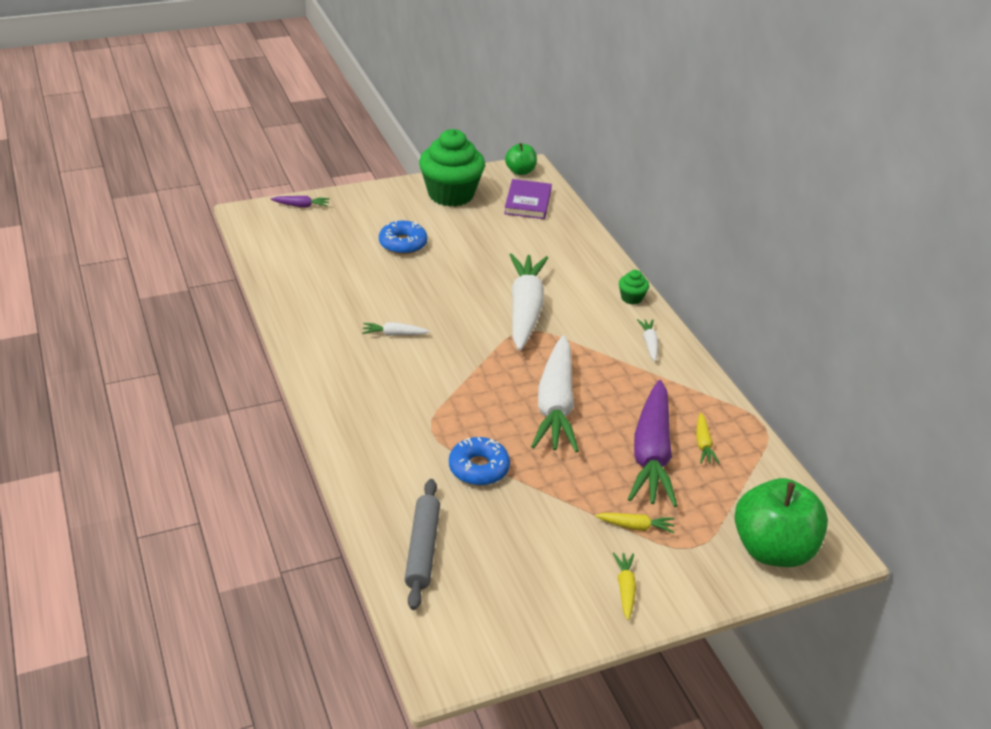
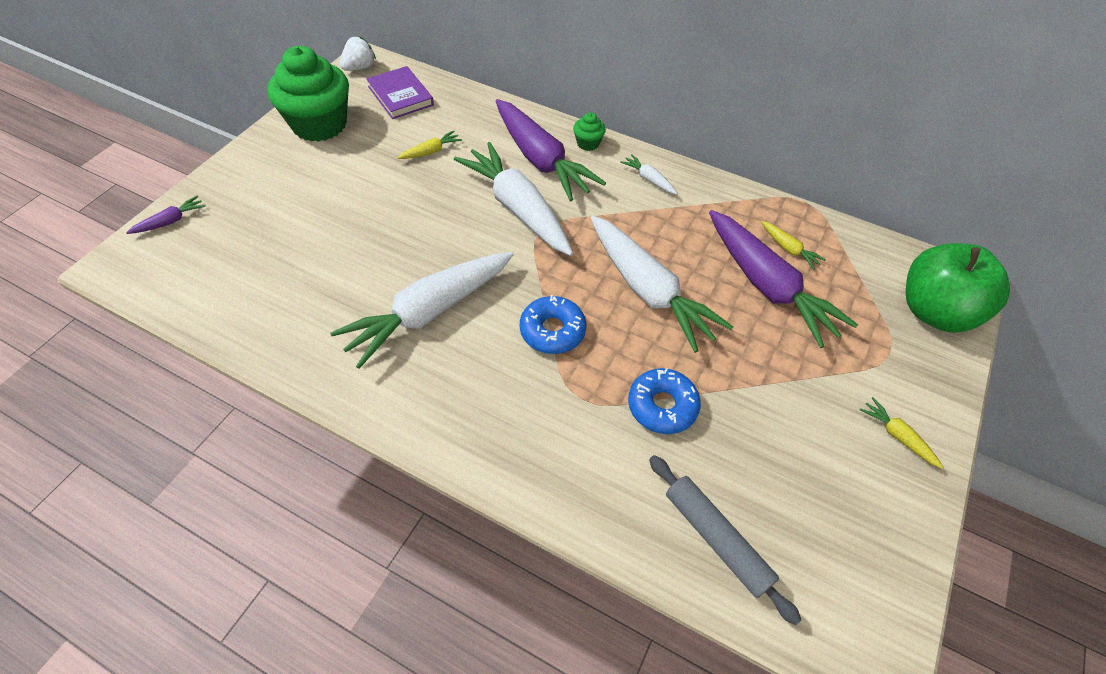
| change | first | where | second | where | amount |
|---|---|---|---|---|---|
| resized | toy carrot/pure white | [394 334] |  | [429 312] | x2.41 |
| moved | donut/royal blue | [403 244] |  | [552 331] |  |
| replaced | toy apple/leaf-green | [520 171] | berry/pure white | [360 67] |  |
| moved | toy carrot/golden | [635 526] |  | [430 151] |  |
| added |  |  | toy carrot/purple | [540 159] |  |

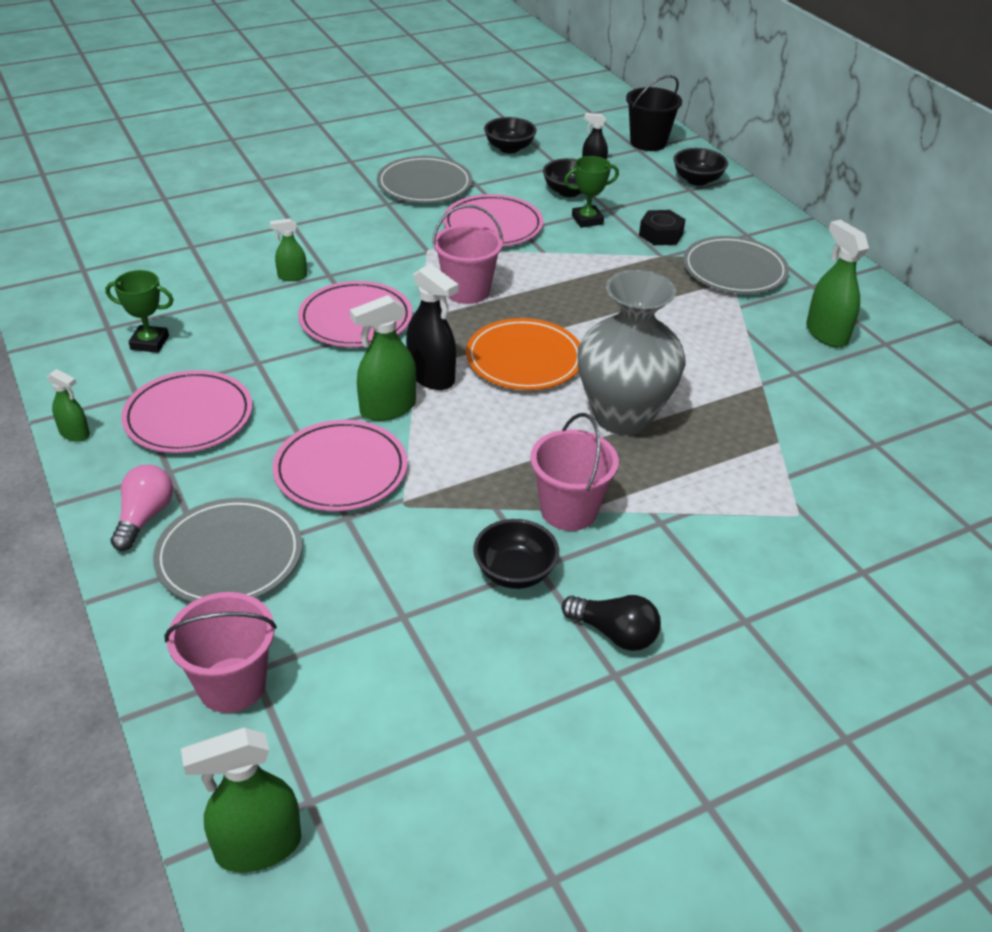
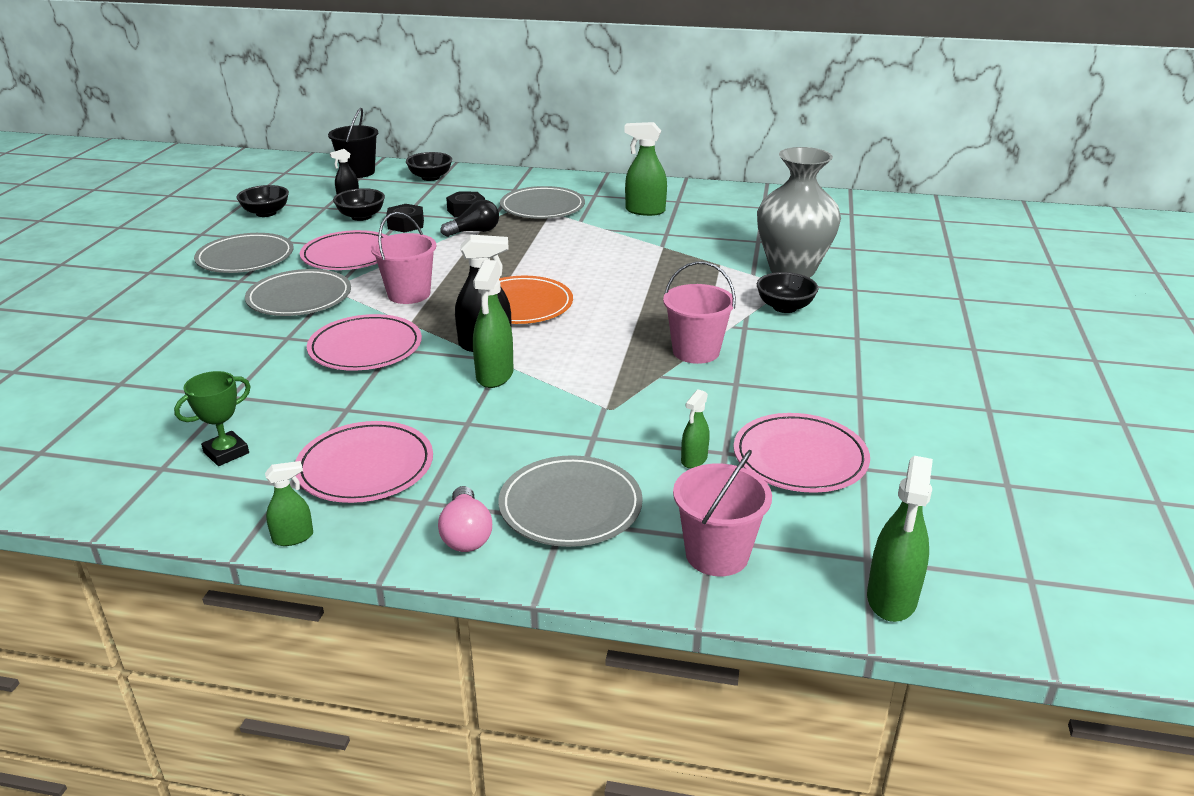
| change | first | where | second | where | amount |
|---|---|---|---|---|---|
| turned | bulb/rosy | [144 517] |  | [466 534] | 150 degrees counterclockwise |
| moved | sprayer/leaf-green | [292 276] |  | [694 459] |  |
| moved | plate/rosy | [341 470] |  | [800 458] |  |
| moved | serving bowl/black | [514 572] |  | [784 307] |  |
| moved | bulb/black | [614 633] |  | [474 232] |  |
| replaced | award cup/leaf-green | [587 220] | hexagon nut/black | [406 224] |  |
| moved | vase/ash-grey | [622 416] |  | [792 270] |  |
| added |  |  | plate/ash-grey | [299 298] |  |

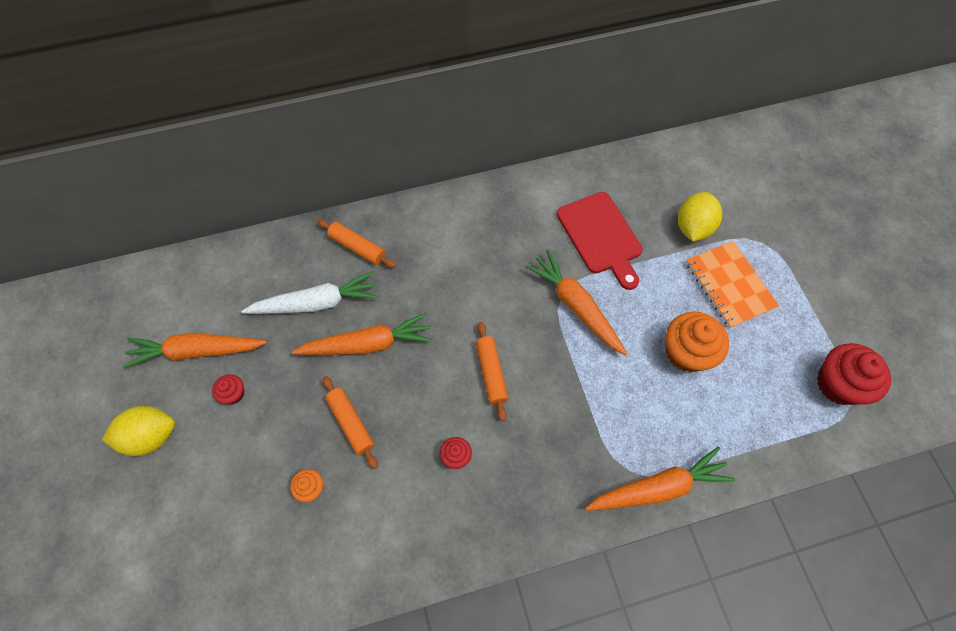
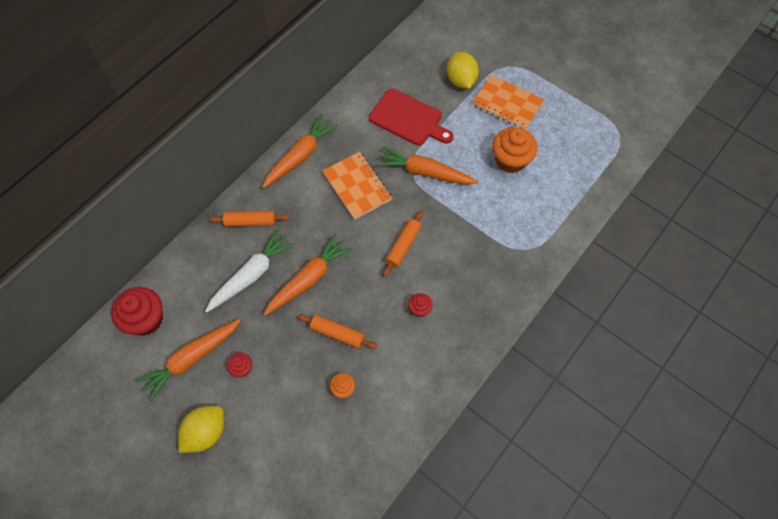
| change | first | where | second | where | amount |
|---|---|---|---|---|---|
| turned | rolling pin/bright orange | [491 373] |  | [403 246] | 75 degrees clockwise |
| moved | toy carrot/bright orange | [658 487] |  | [300 156] |  |
| moved | fairy cake/scarlet | [838 384] |  | [145 319] |  |
| added |  |  | exercise book/bright orange | [357 186] |  |

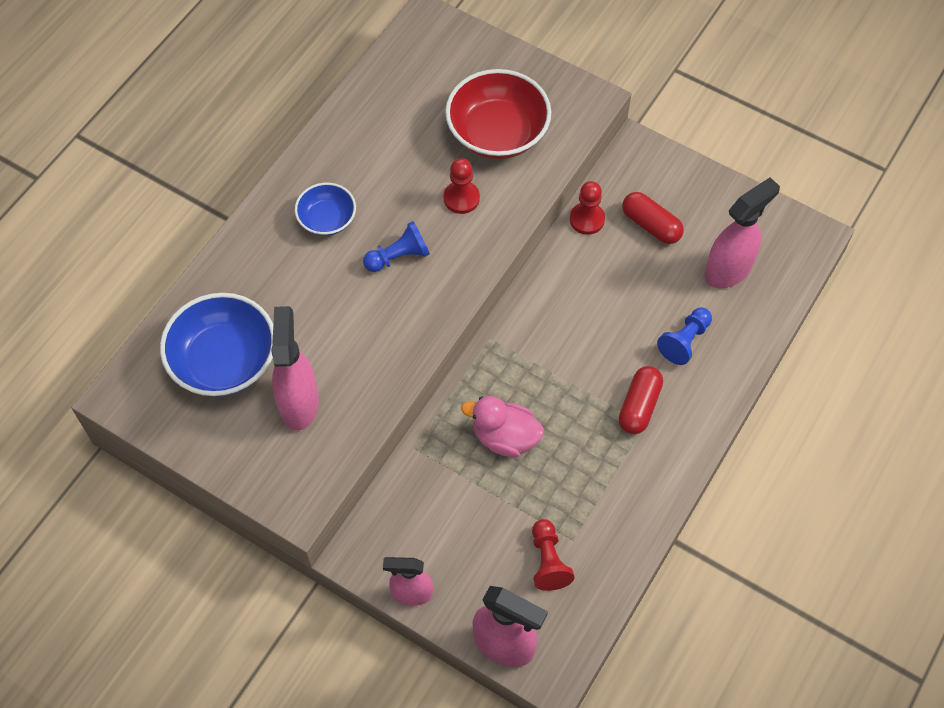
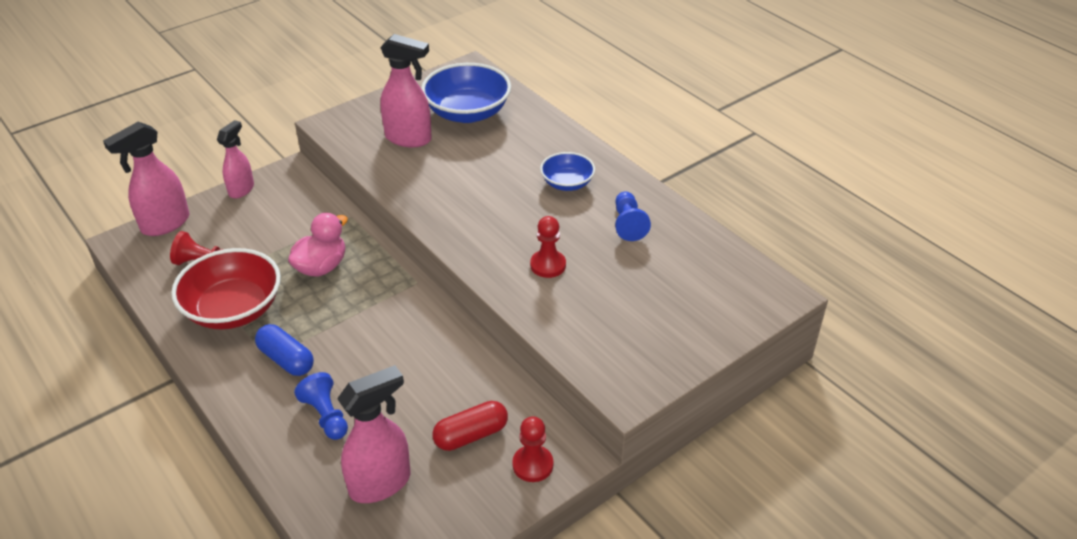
| change | first | where | second | where | amount |
|---|---|---|---|---|---|
| moved | pawn/royal blue | [398 257] |  | [628 224] |  |
| moved | serving bowl/scarlet | [497 133] |  | [233 309] |  |
| moved | pawn/scarlet | [587 219] |  | [532 465] |  |
| recoloured | pill/scarlet | [639 406] | pill/royal blue | [286 359] |  |
| turned | sprayer/rosy | [728 270] |  | [381 483] | 105 degrees counterclockwise |

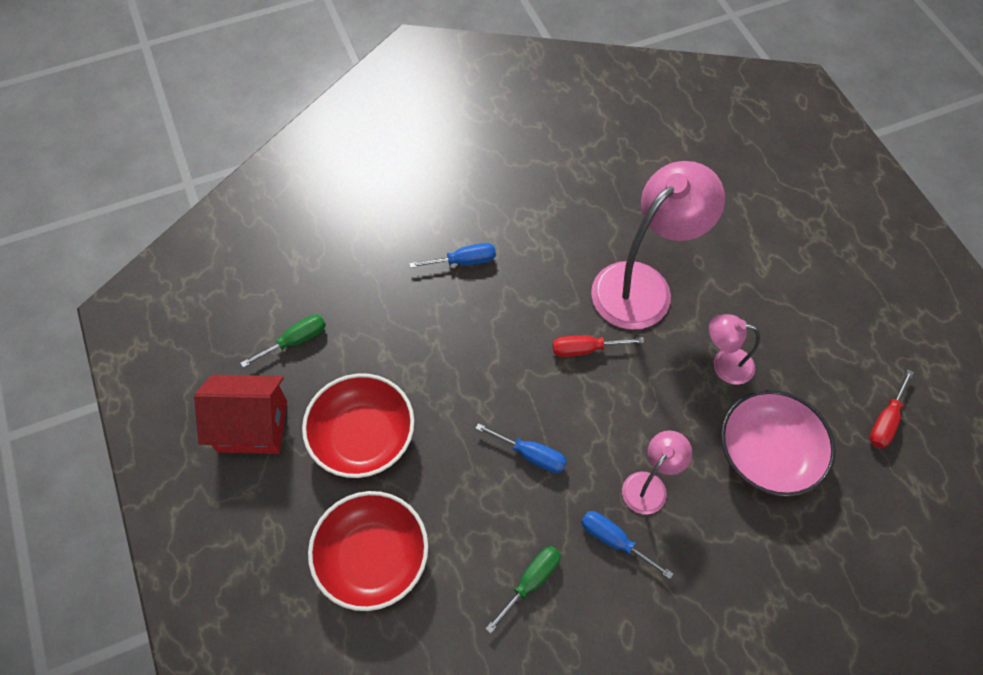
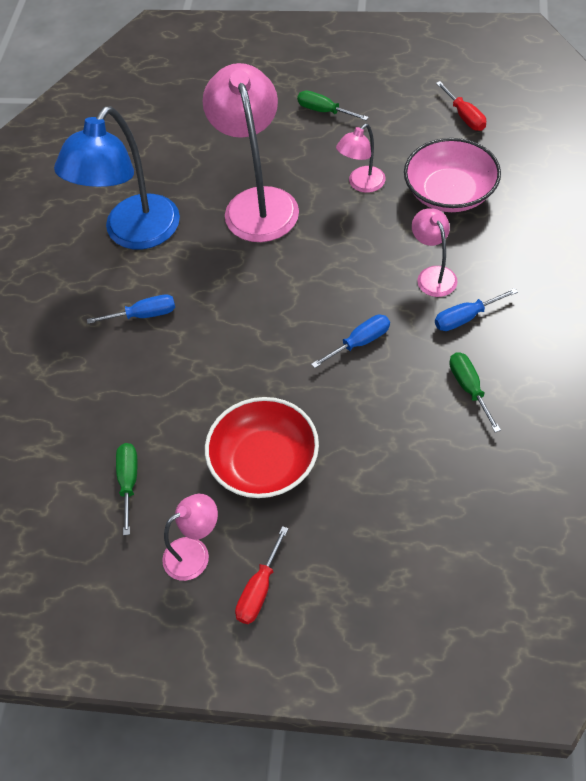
| change | first | where | second | where | amount |
|---|---|---|---|---|---|
| replaced | toy house/scarlet | [252 426] | reading lamp/rosy | [195 553] |  |
| removed | serving bowl/scarlet | [372 557] |  |  |  |
| turned | flat screwdriver/royal blue | [464 261] |  | [144 315] | 60 degrees clockwise |
| moved | flat screwdriver/scarlet | [585 349] |  | [259 589] |  |
| added |  |  | reading lamp/royal blue | [134 234] |  |
| added |  |  | flat screwdriver/leaf-green | [324 111] |  |

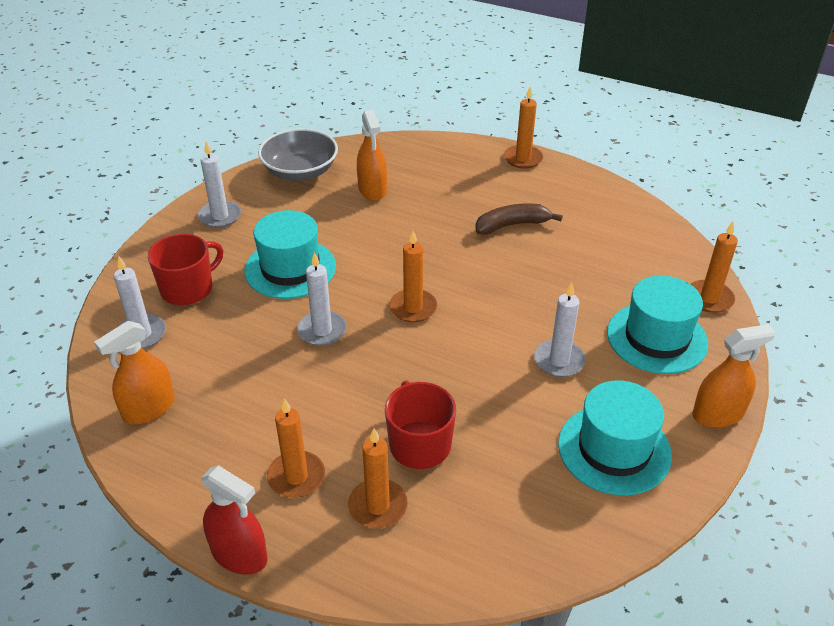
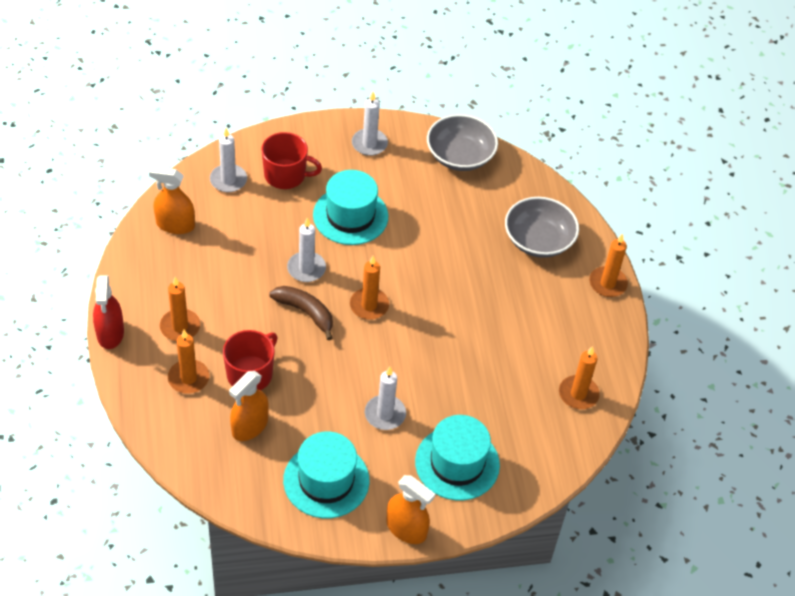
| change | first | where | second | where | amount |
|---|---|---|---|---|---|
| moved | sprayer/bright orange | [372 190] |  | [250 426] |  |
| moved | toy banana/brown | [512 225] |  | [305 312] |  |
| moved | pillar candle/bright orange | [709 298] |  | [578 394] |  |
| added |  |  | serving bowl/ash-grey | [538 240] |  |

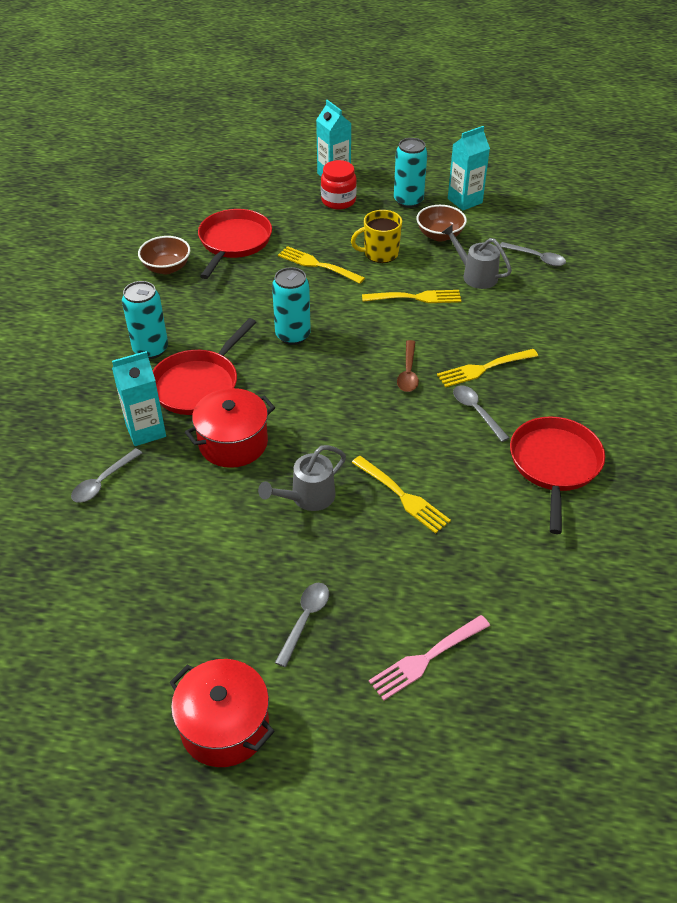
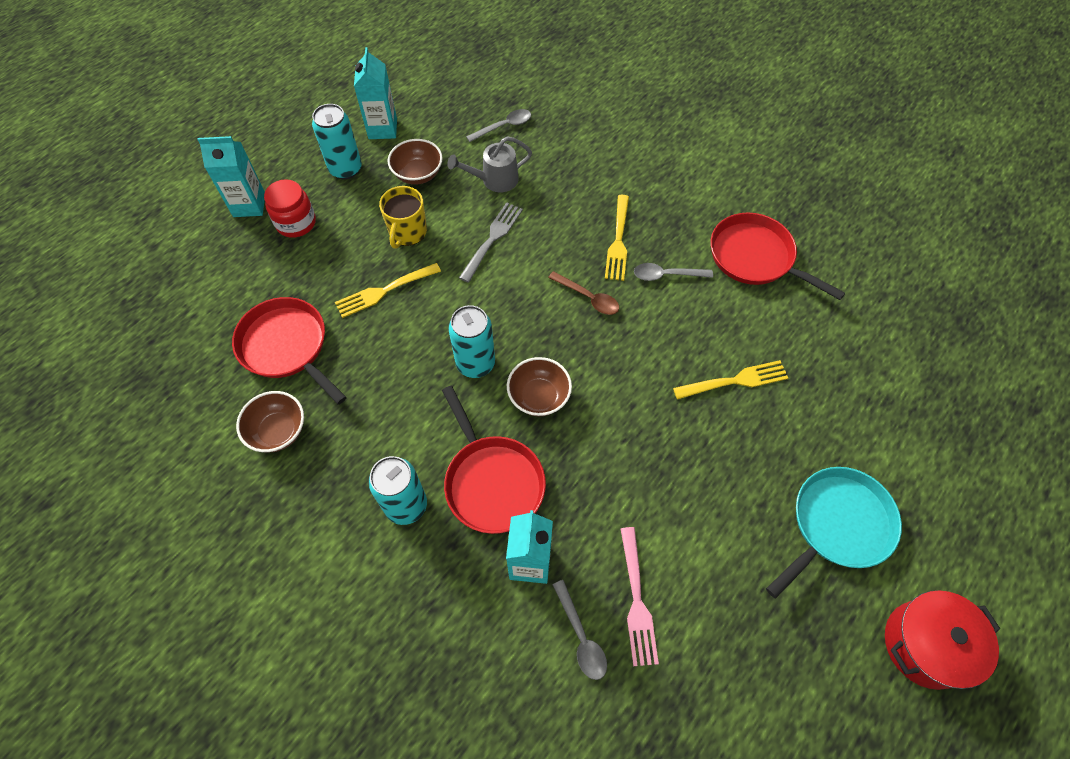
| change | first | where | second | where | amount |
|---|---|---|---|---|---|
| removed | pot/scarlet | [233 443] |  |  |  |
| removed | watering pot/ash-grey | [307 498] |  |  |  |
| replaced | teaspoon/ash-grey | [305 619] | skillet/aqua | [837 525] |  |
| recoloured | dinner fork/golden | [415 298] | dinner fork/ash-grey | [492 239] |  |
| moved | dinner fork/rosy | [427 658] |  | [636 600] |  |
| added |  |  | serving bowl/brown | [539 397] |  |

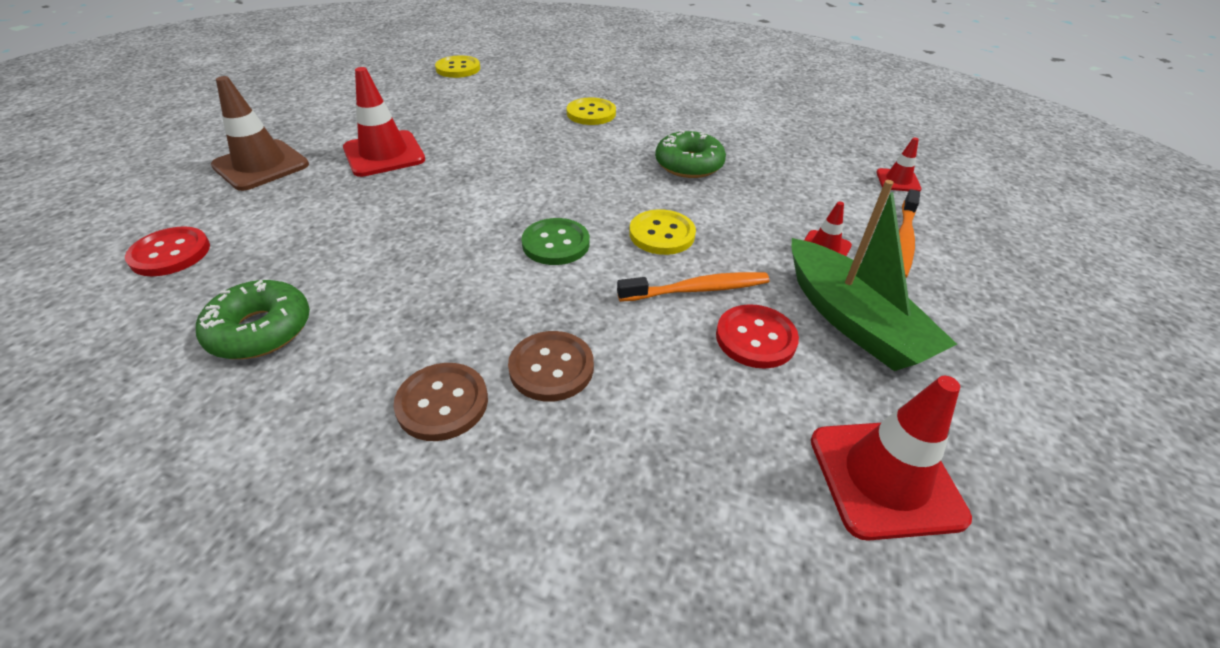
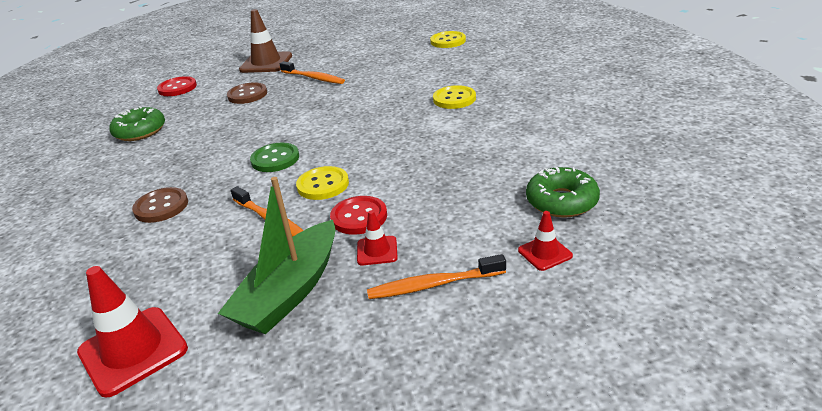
| change | first | where | second | where | amount |
|---|---|---|---|---|---|
| replaced | safety cone/scarlet | [384 154] | dental brush/bright orange | [313 78] |  |
| moved | button/brown | [442 403] |  | [247 95] |  |
| moved | donut/leaf-green | [689 164] |  | [561 201] |  |
| moved | button/scarlet | [755 338] |  | [359 217] |  |

